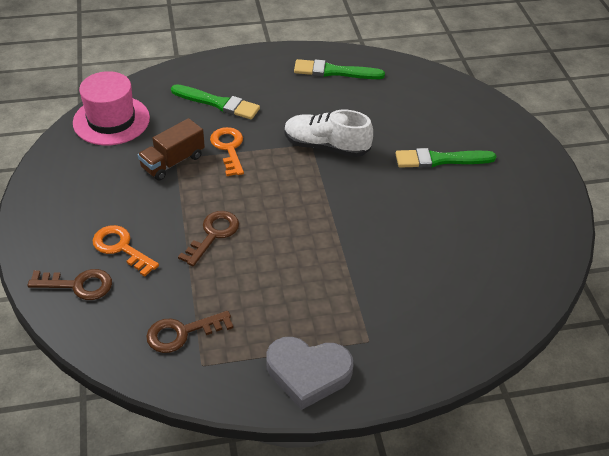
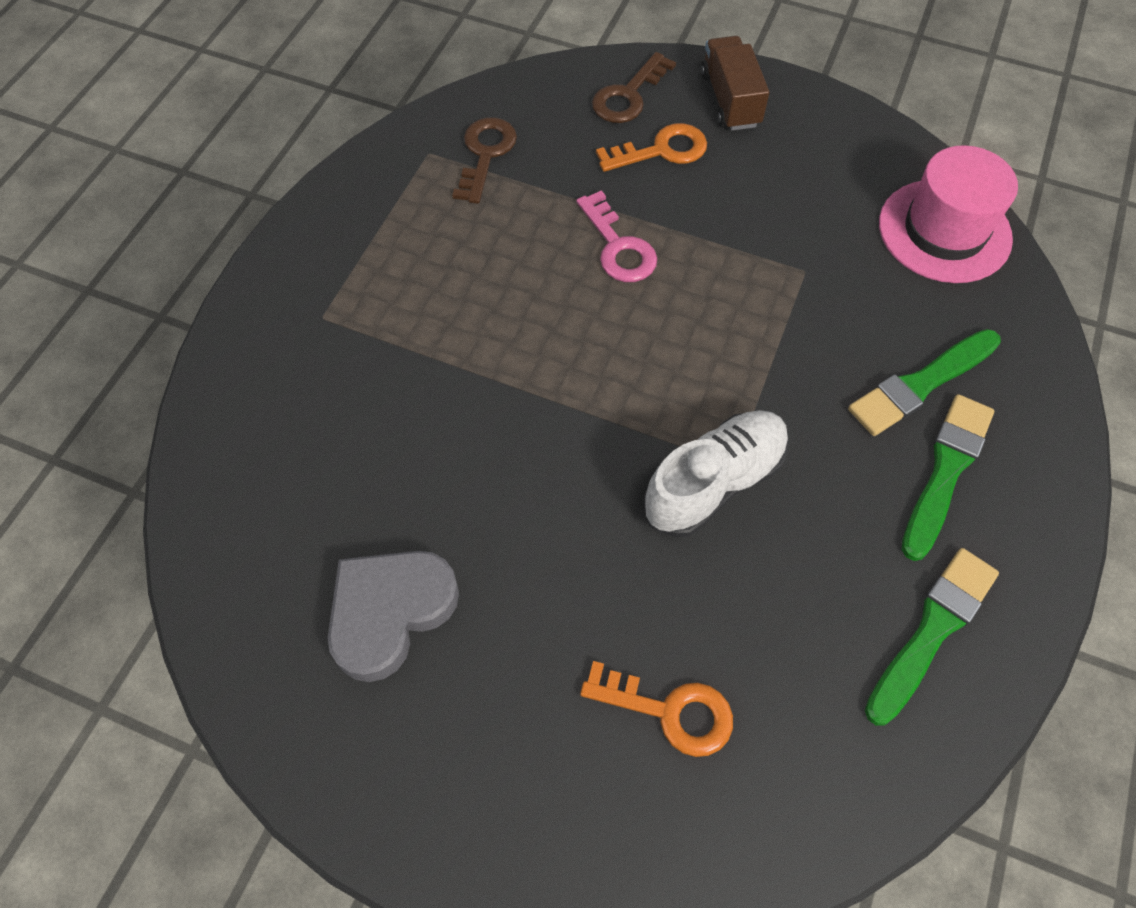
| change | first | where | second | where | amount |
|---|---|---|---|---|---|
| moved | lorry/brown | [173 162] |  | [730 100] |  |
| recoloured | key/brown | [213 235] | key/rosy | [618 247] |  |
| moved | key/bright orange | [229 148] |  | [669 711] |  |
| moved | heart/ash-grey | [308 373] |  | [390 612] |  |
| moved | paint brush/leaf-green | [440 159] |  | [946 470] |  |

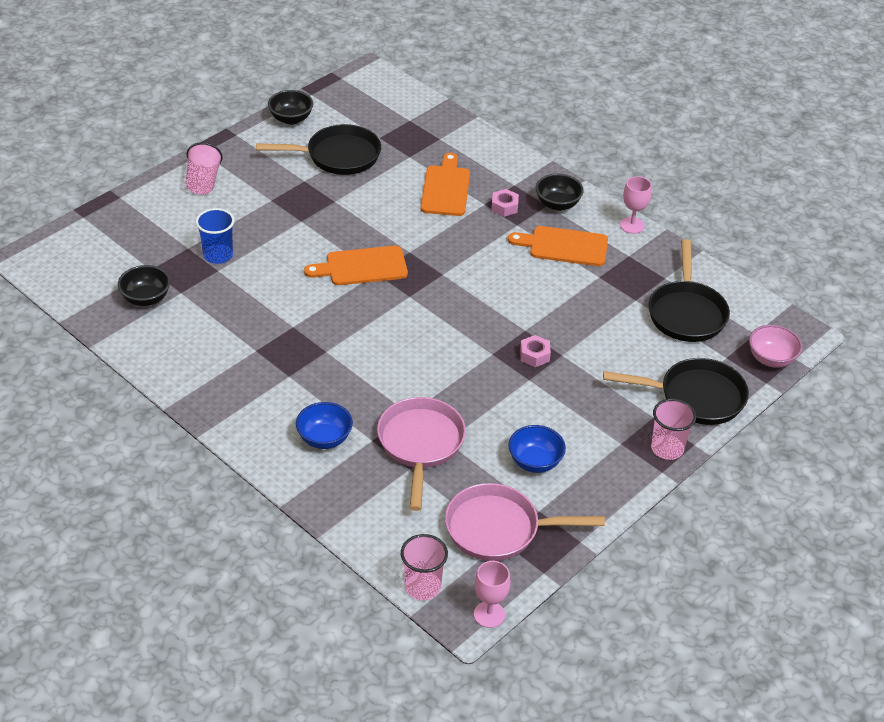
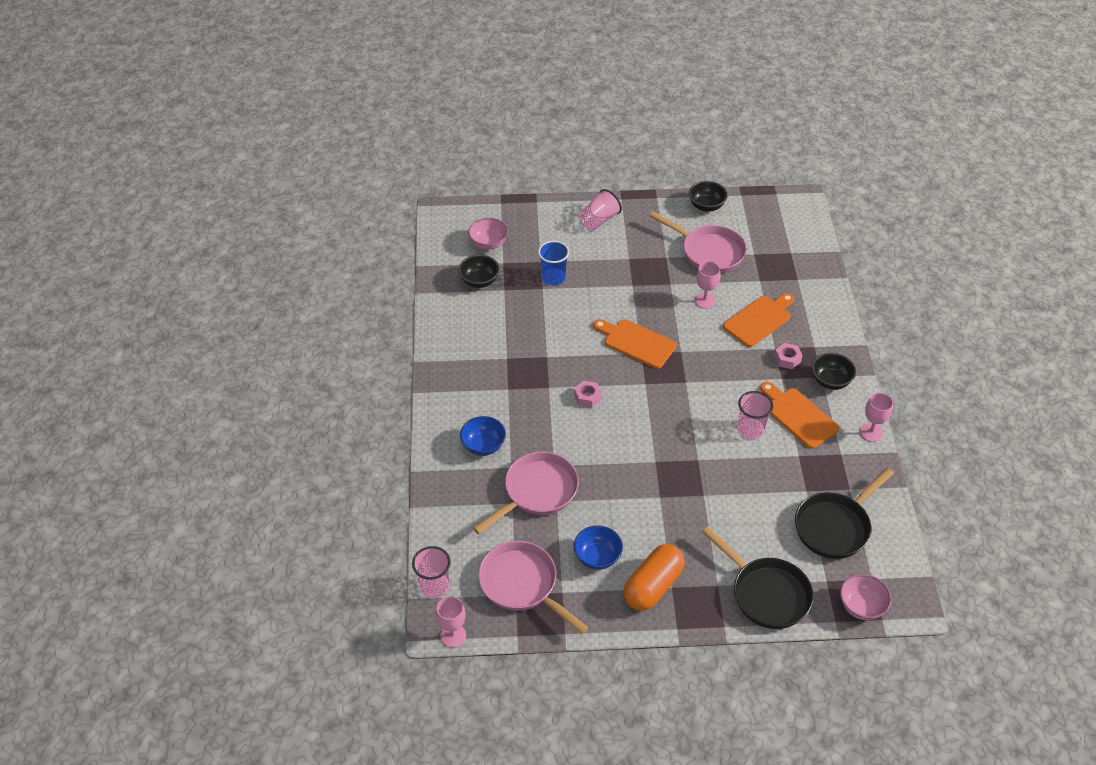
| change | first | where | second | where | amount |
|---|---|---|---|---|---|
| recoloured | skillet/black | [338 156] | skillet/rosy | [709 252] |  |
| moved | hexagon nut/rosy | [534 355] |  | [587 397] |  |
| moved | cup/rosy | [667 448] |  | [750 430] |  |
| added |  |  | serving bowl/rosy | [488 243] |  |
| added |  |  | pill/bright orange | [653 586] |  |
| added |  |  | chalice/rosy | [705 301] |  |

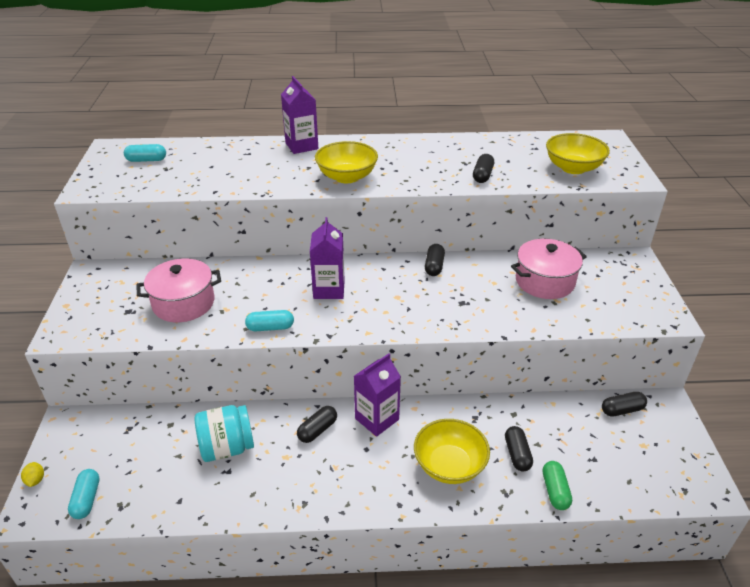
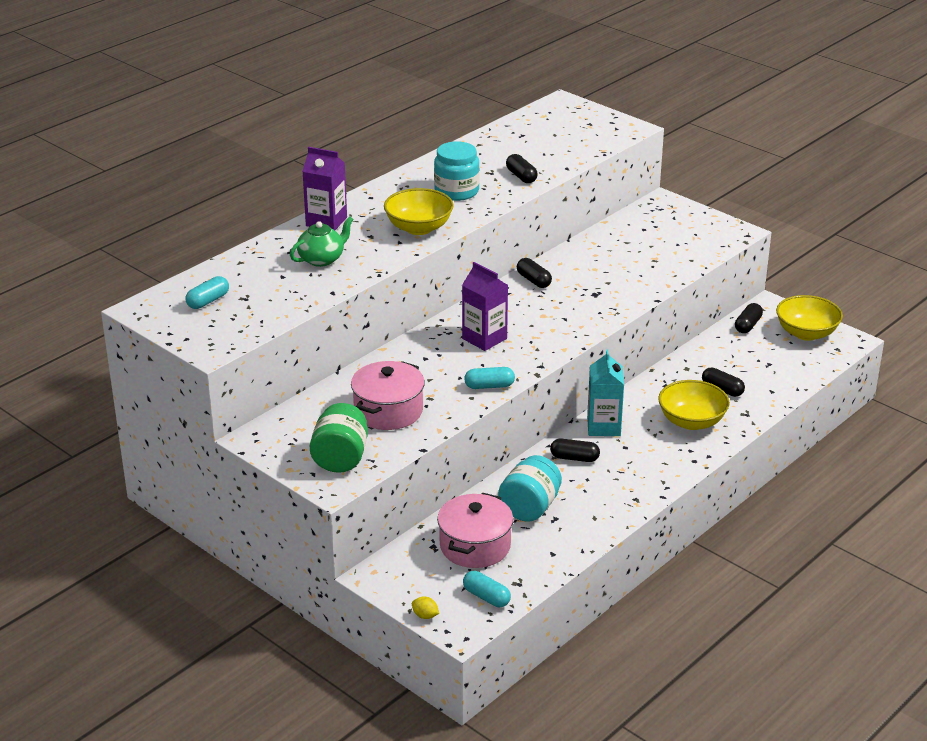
| change | first | where | second | where | amount |
|---|---|---|---|---|---|
| turned | pill/aqua | [270 328] |  | [489 386] | 45 degrees clockwise |
| turned | pill/black | [317 430] |  | [574 458] | 75 degrees counterclockwise |
| recoloured | juice carton/purple | [377 419] | juice carton/aqua | [603 426] |  |
| moved | pot/rosy | [544 281] |  | [475 546] |  |
| removed | pill/leaf-green | [555 491] |  |  |  |
| moved | serving bowl/golden | [573 168] |  | [806 333] |  |
| added |  |  | china teapot/leaf-green | [322 259] |  |
| added |  |  | jar/leaf-green | [340 458] |  |
| added |  |  | jar/aqua | [456 191] |  |

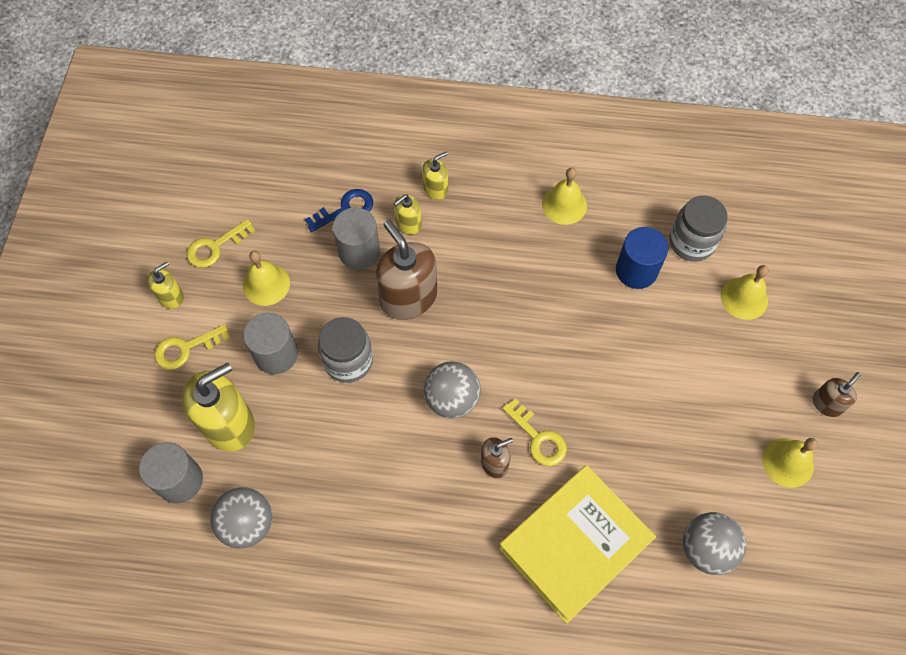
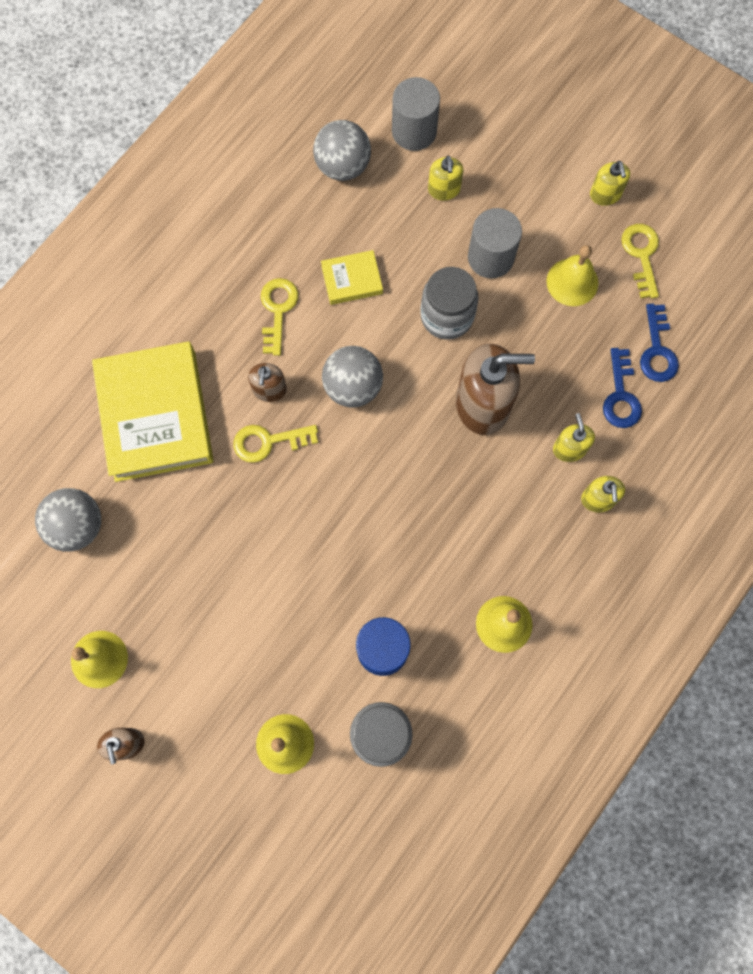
| change | first | where | second | where | amount |
|---|---|---|---|---|---|
| moved | key/golden | [186 348] |  | [278 310] |  |
| resized | soap pump/golden | [229 424] |  | [444 189] | x0.51 |
| removed | solid cylinder/ash-grey | [359 251] |  |  |  |
| added |  |  | hardcover/golden | [352 280] |  |
| added |  |  | key/royal blue | [657 350] |  |

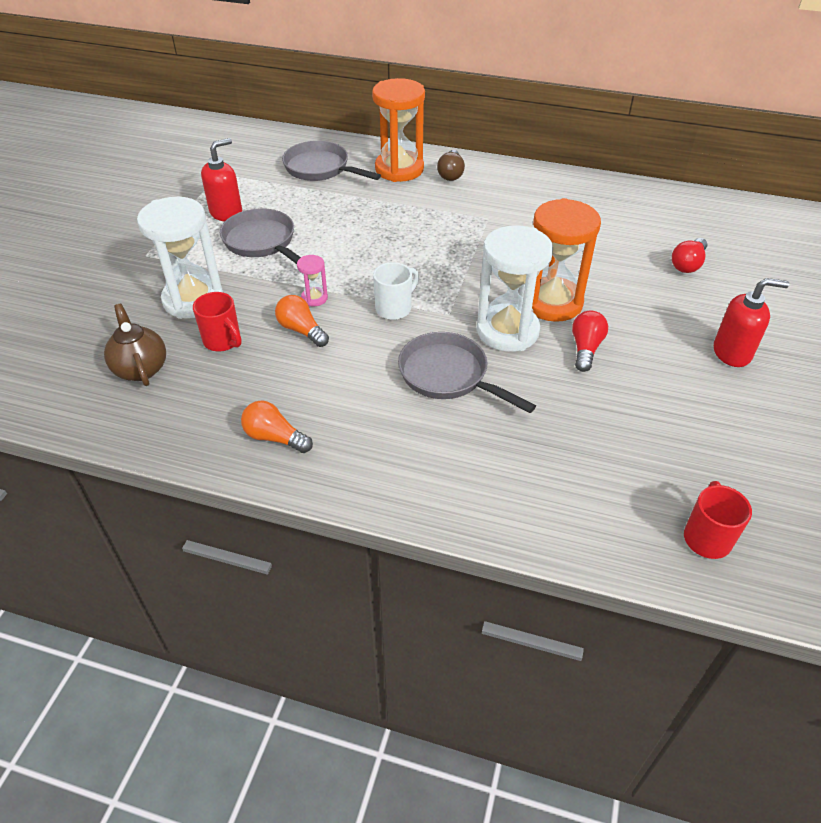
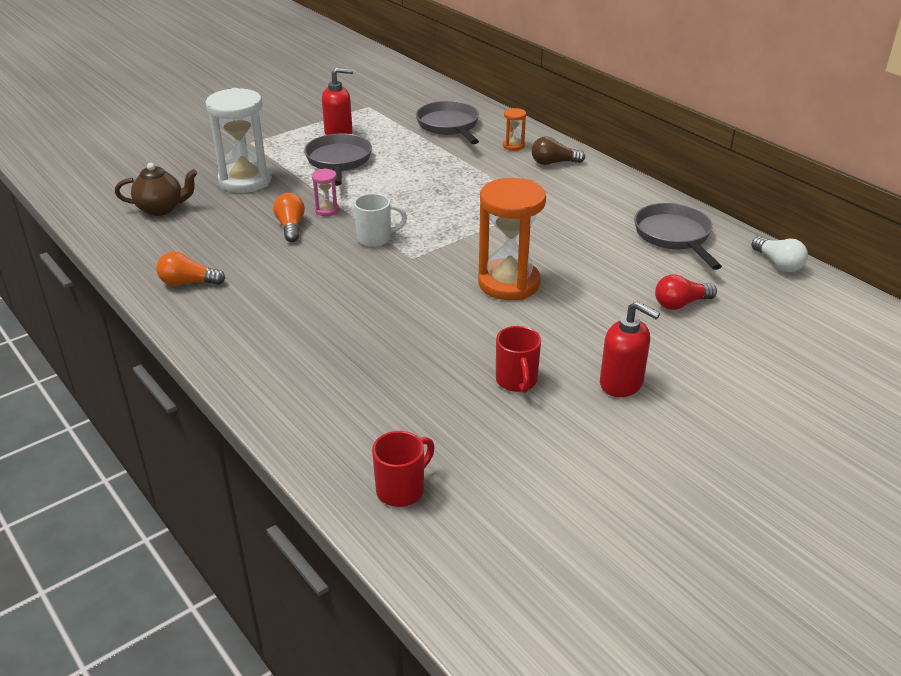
| change | first | where | second | where | amount |
|---|---|---|---|---|---|
| turned | china teapot/brown | [141 368] |  | [161 209] | 75 degrees clockwise |
| moved | mug/scarlet | [223 341] |  | [516 381] |  |
| turned | bulb/bright orange | [275 437] |  | [188 283] | 60 degrees counterclockwise |
| resized | sand timer/bright orange | [399 169] |  | [513 146] | x0.44 |
| moved | skillet/ash-grey | [448 375] |  | [674 236] |  |
| turned | bulb/brown | [451 174] |  | [553 163] | 45 degrees clockwise |
| removed | sand timer/pure white | [507 331] |  |  |  |
| removed | bulb/scarlet | [585 348] |  |  |  |
| added |  |  | bulb/pure white | [778 264] |  |

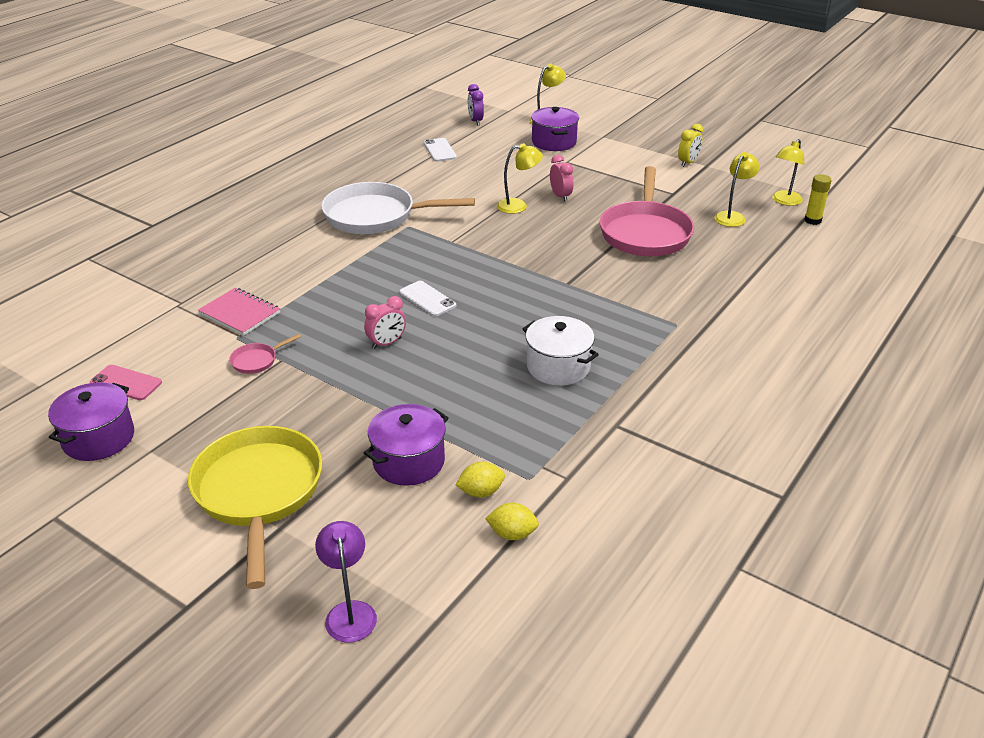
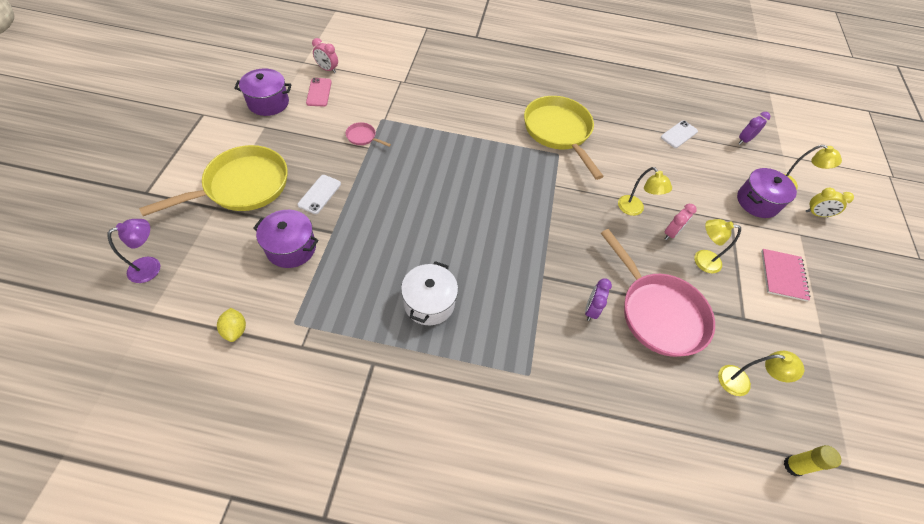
| change | first | where | second | where | amount |
|---|---|---|---|---|---|
| moved | exercise book/rosy | [240 313] |  | [783 275] |  |
| recoloured | skillet/pure white | [376 216] | skillet/golden | [558 132] |  |
| moved | bedside clock/rosy | [386 343] |  | [327 69] |  |
| moved | phone/pure white | [427 299] |  | [319 194] |  |
| removed | citrus fruit/golden | [481 492] |  |  |  |
| turned | skillet/rosy | [645 233] |  | [658 313] | 105 degrees counterclockwise |
| moved | bedside clock/golden | [688 163] |  | [816 214] |  |
| moved | reading lamp/golden | [784 201] |  | [701 260] |  |
| added |  |  | bedside clock/purple | [591 309] |  |

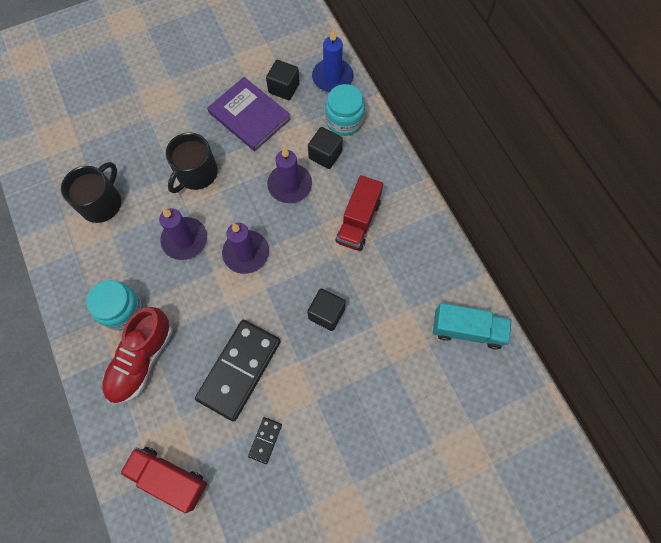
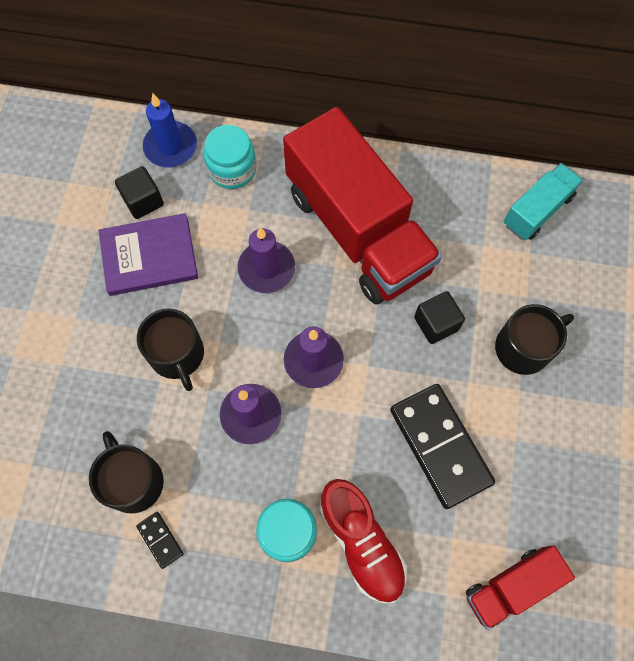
| change | first | where | second | where | amount |
|---|---|---|---|---|---|
| moved | domino piece/black | [265 440] |  | [160 540] |  |
| removed | cube/black | [325 155] |  |  |  |
| resized | lorry/scarlet | [358 221] |  | [358 230] | x2.09 |
| added |  |  | mug/black | [524 348] |  |

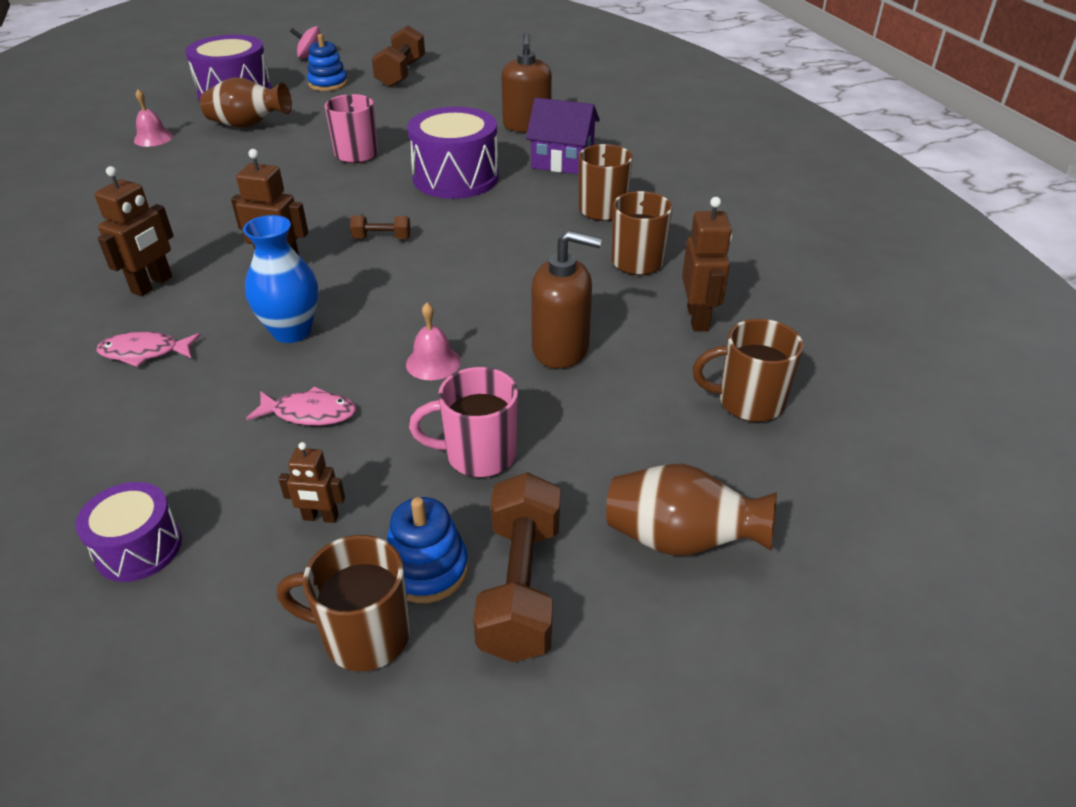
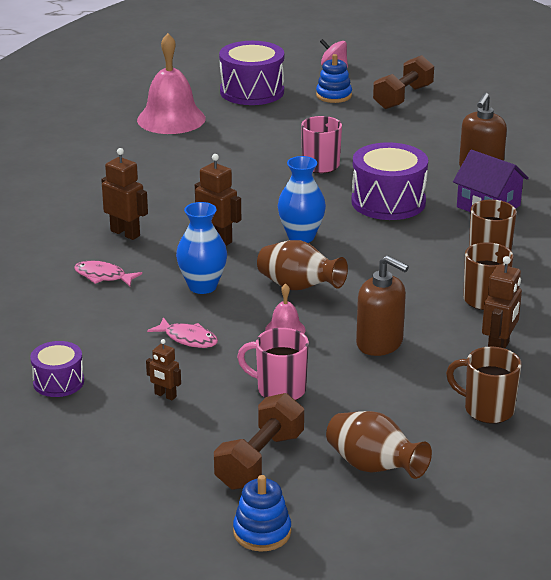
| change | first | where | second | where | amount |
|---|---|---|---|---|---|
| turned | toy robot/brown | [152 285] |  | [125 233] | 105 degrees counterclockwise |
| resized | bell/rosy | [153 138] |  | [171 119] | x2.18 |
| moved | vase/brown | [248 126] |  | [299 287] |  |
| removed | mug/brown | [364 635] |  |  |  |
| replaced | free weight/brown | [382 238] | vase/royal blue | [301 237] |  |
| moved | stacking toy/royal blue | [426 569] |  | [262 532] |  |

